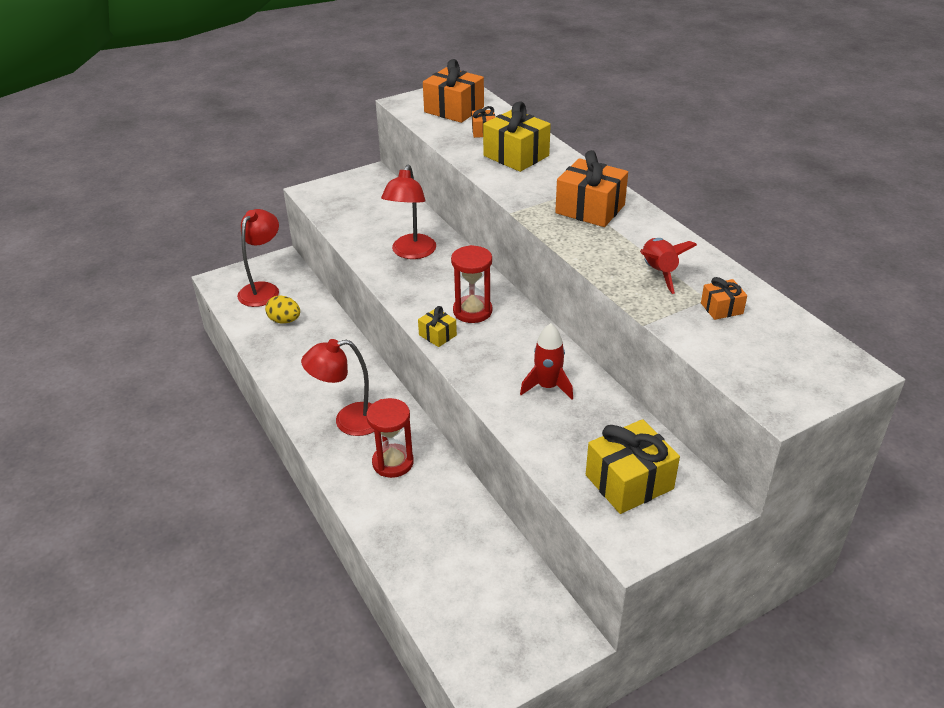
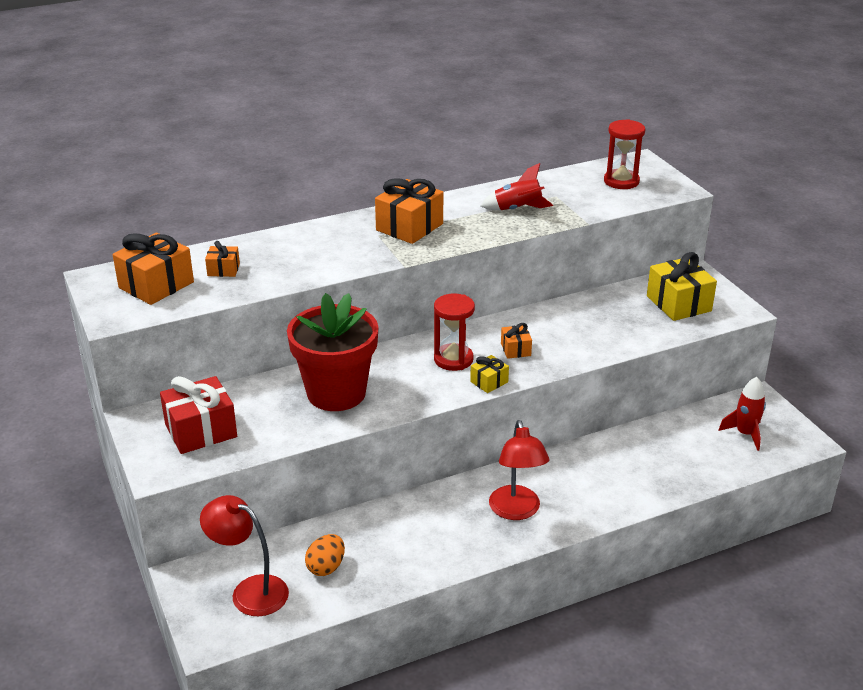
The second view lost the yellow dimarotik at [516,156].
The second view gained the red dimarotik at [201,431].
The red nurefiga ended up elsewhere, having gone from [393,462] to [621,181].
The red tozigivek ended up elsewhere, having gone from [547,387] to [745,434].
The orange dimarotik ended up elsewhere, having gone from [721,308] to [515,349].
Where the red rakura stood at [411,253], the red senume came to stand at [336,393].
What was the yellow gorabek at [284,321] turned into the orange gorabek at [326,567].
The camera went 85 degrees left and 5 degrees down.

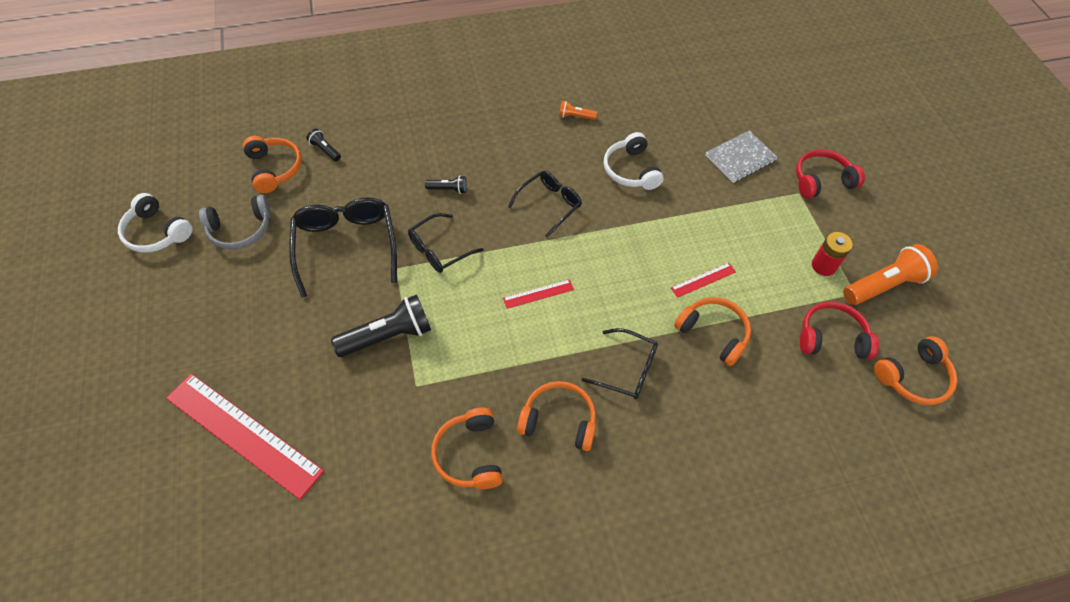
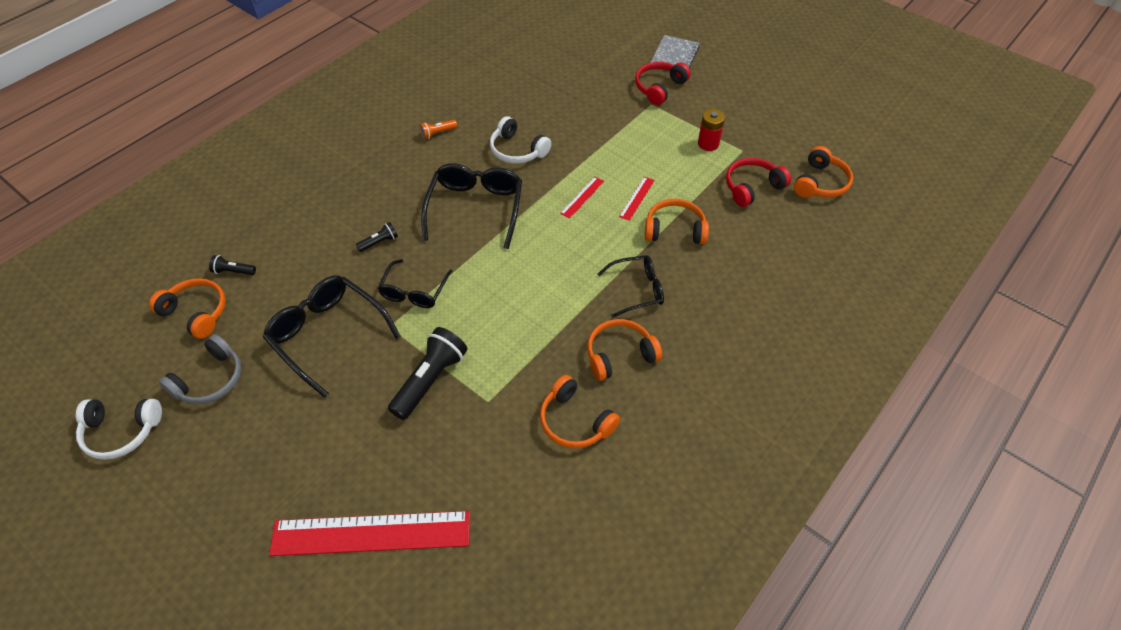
The second view lost the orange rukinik at [884,285].
The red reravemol ended up elsewhere, having gone from [538,294] to [582,197].
The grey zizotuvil ended up elsewhere, having gone from [740,158] to [674,56].
The size of the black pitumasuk at [549,204] changed by a factor of 1.61.
The camera went 35 degrees left and 5 degrees down.

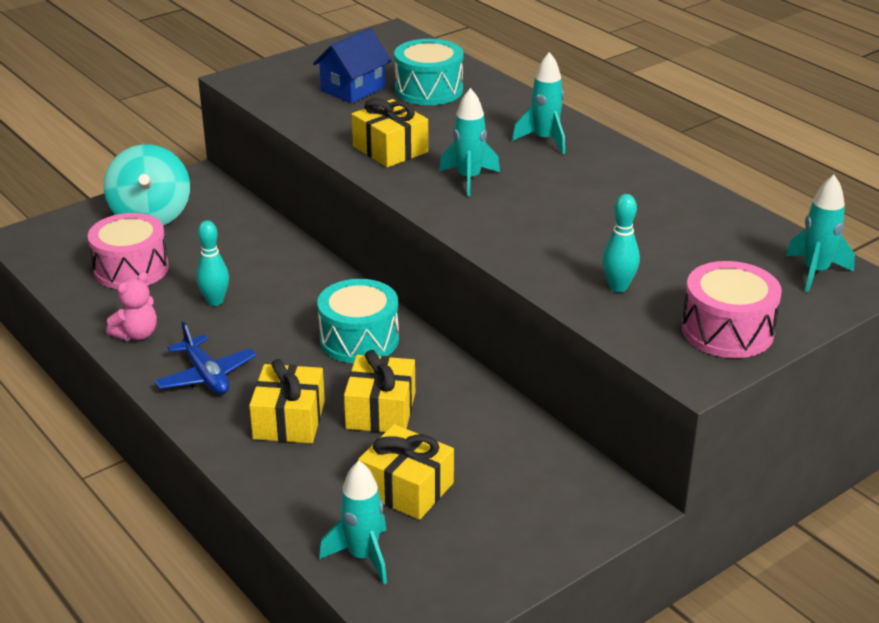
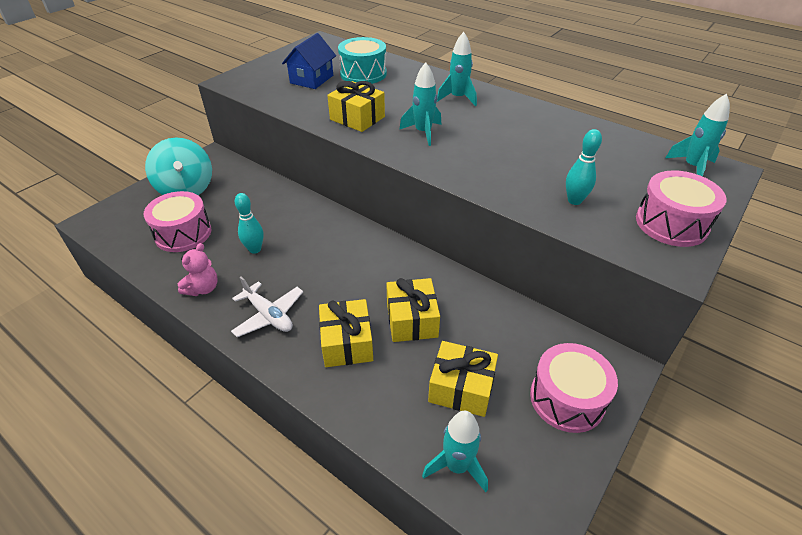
The second view lost the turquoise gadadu at [359,339].
The second view gained the pink gadadu at [567,398].
What was the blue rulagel at [206,376] turned into the white rulagel at [269,315].
The camera went 15 degrees left and 10 degrees up.

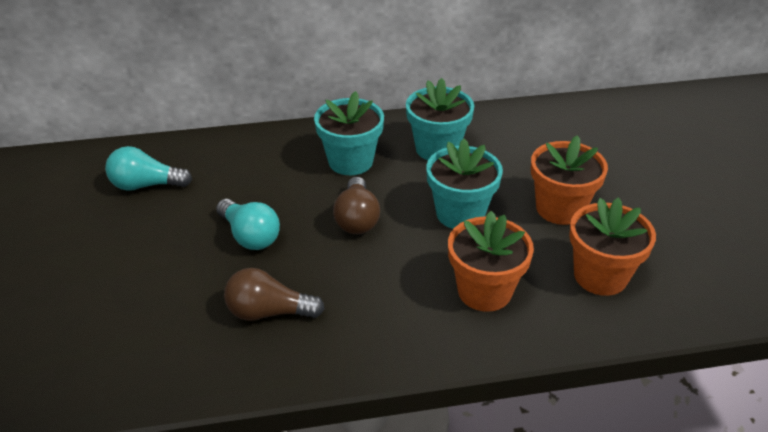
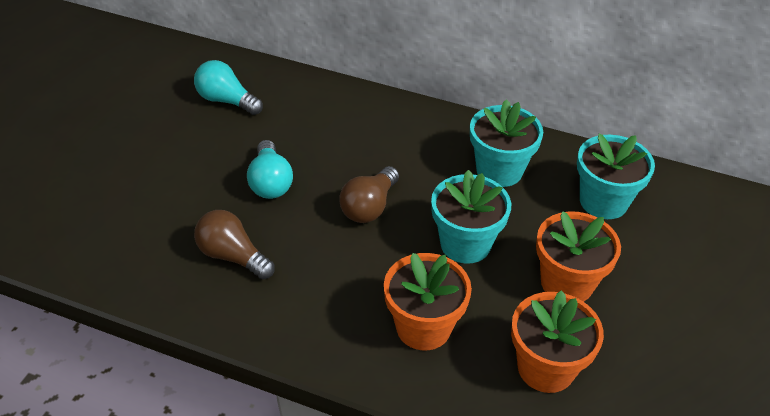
The turquoise senume ended up elsewhere, having gone from [350,161] to [603,201].
The camera went 30 degrees right and 5 degrees up.

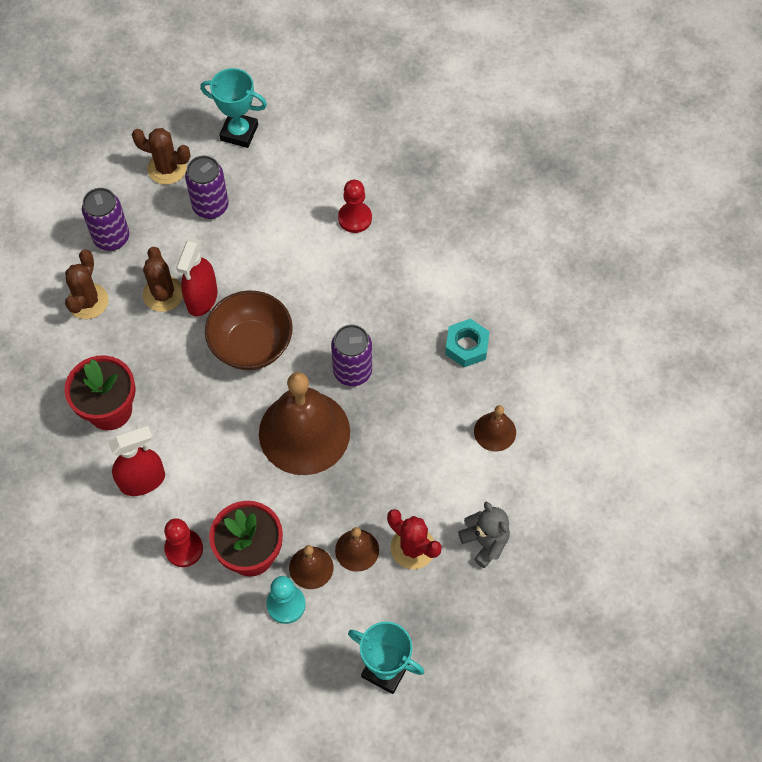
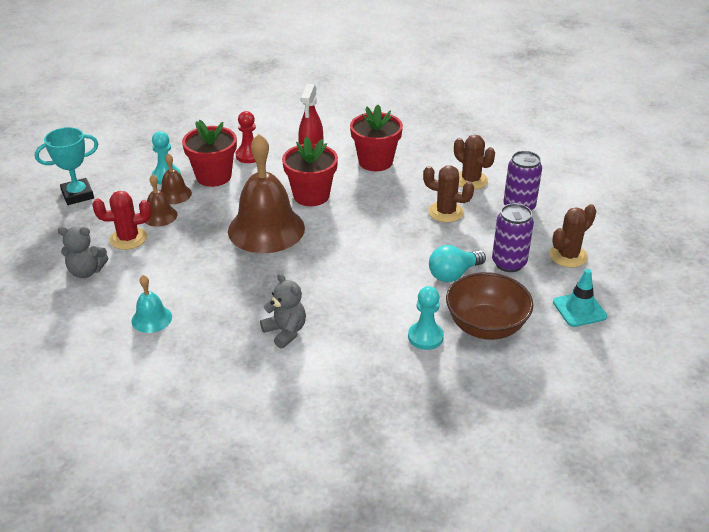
The second view lost the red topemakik at [202,298].
The second view lost the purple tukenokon at [352,371].
The second view lost the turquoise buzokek at [466,346].
The second view gained the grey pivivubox at [285,332].
The second view gained the red senume at [311,195].
The second view gained the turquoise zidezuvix at [453,274].
The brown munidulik ended up elsewhere, having gone from [251,345] to [486,326].
Where the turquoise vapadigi stood at [239,132], the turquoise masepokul came to stand at [579,309].
What was the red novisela at [355,218] turned into the turquoise novisela at [425,337].
What was the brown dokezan at [495,431] turned into the turquoise dokezan at [151,319].
The camera went 125 degrees right and 25 degrees down.

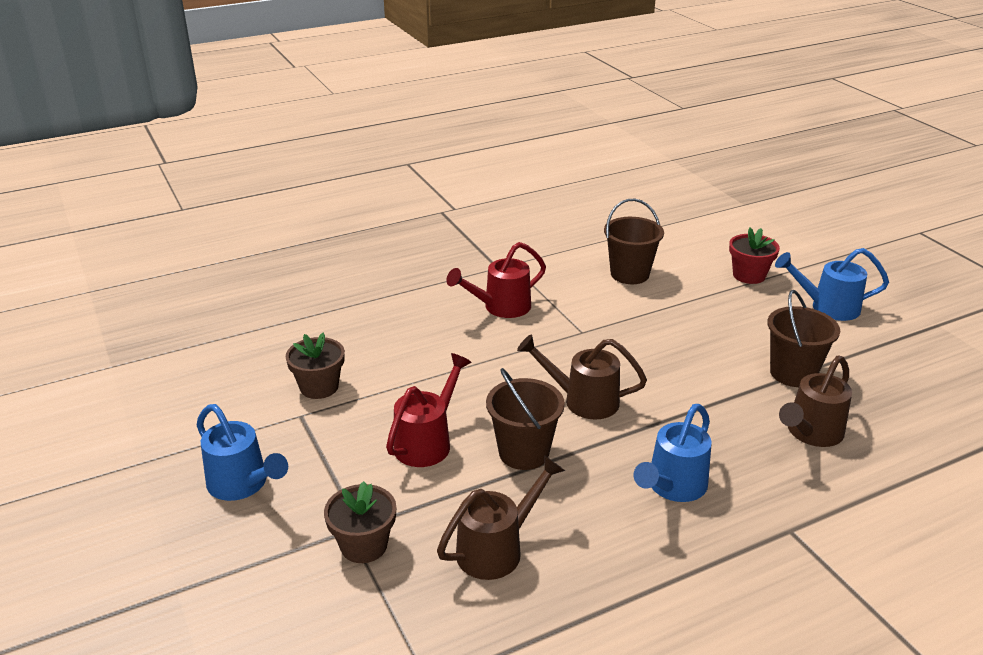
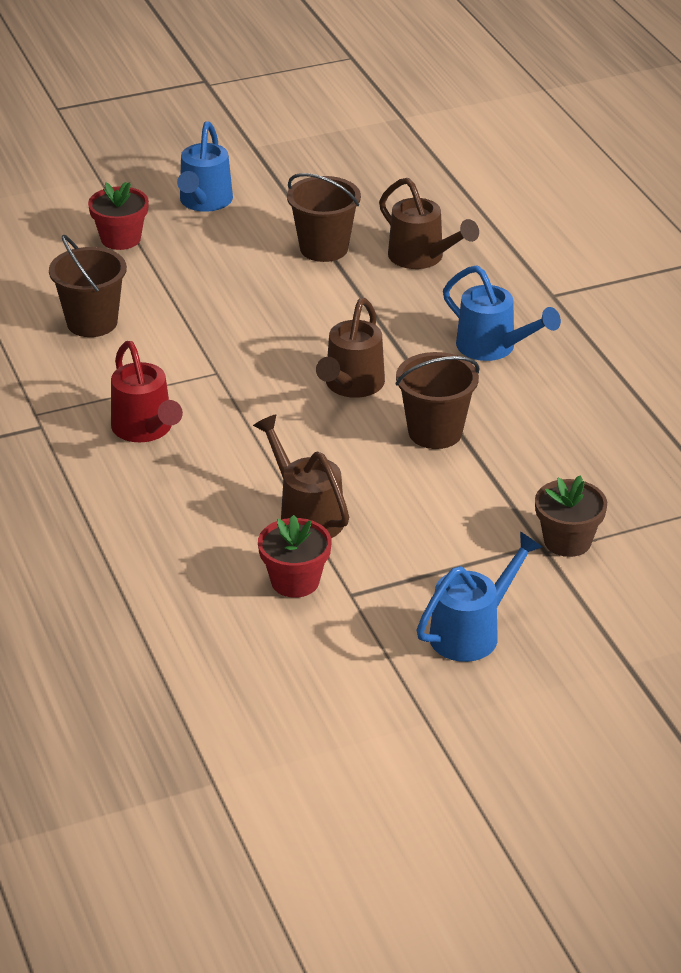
The second view lost the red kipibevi at [427,442].
The brown kipibevi ended up elsewhere, having gone from [497,549] to [306,515].
What was the brown senume at [319,387] turned into the red senume at [295,581].
The camera went 85 degrees left and 5 degrees up.

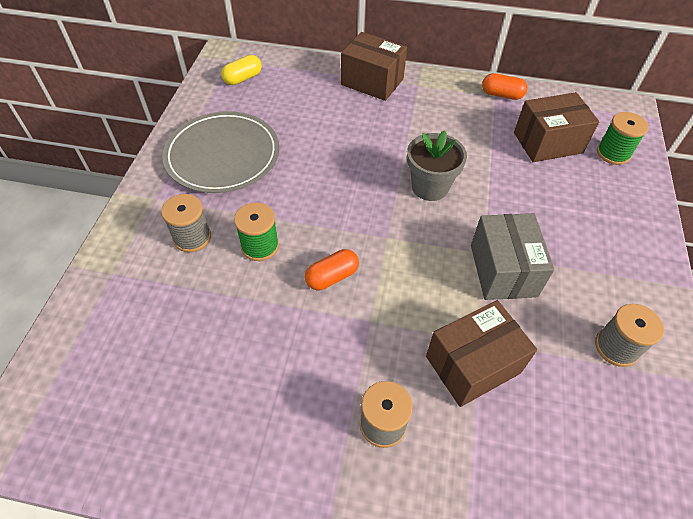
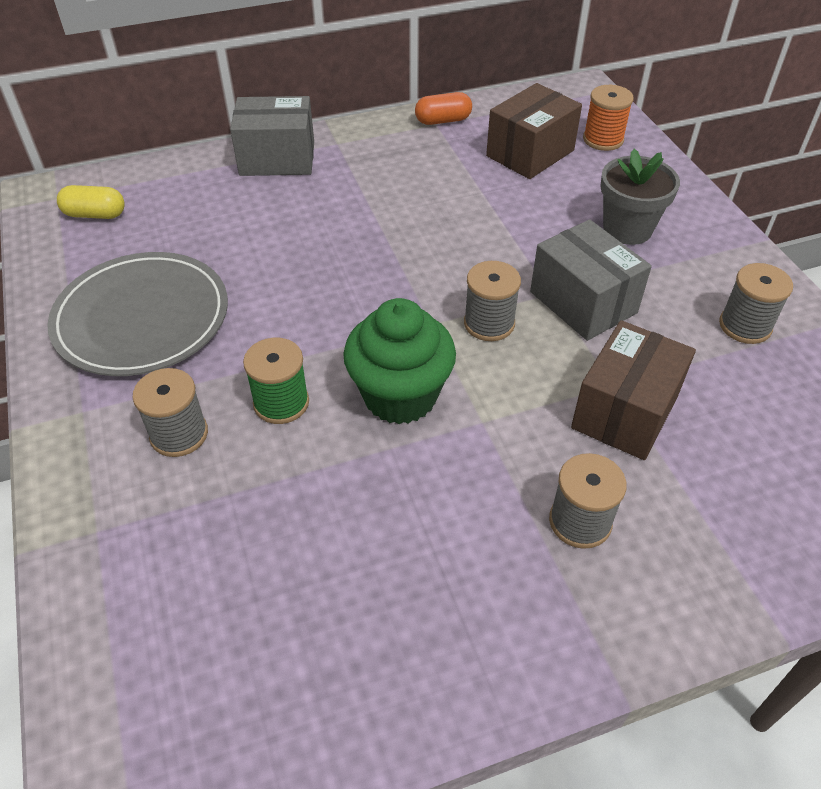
The second view gained the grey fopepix at [489,323].
The grey senume ended up elsewhere, having gone from [430,187] to [627,229].
Where the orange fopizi stood at [332,277], the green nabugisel came to stand at [400,396].
What was the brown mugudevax at [372,82] turned into the grey mugudevax at [277,158].
What was the green fopepix at [613,153] turned into the orange fopepix at [603,139].
The yellow fopizi at [243,78] ended up facing another way, 75 degrees clockwise from before.
The camera went 30 degrees left and 5 degrees down.

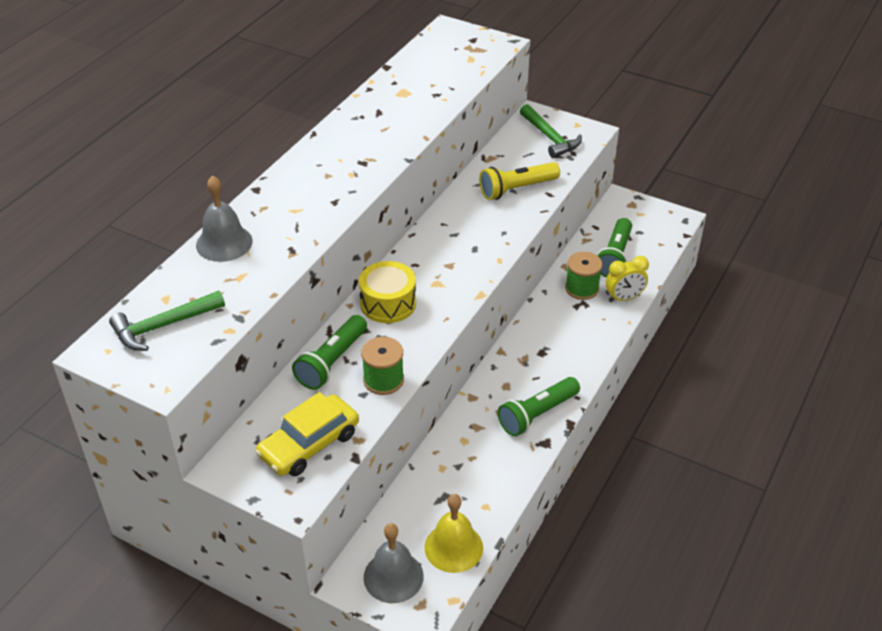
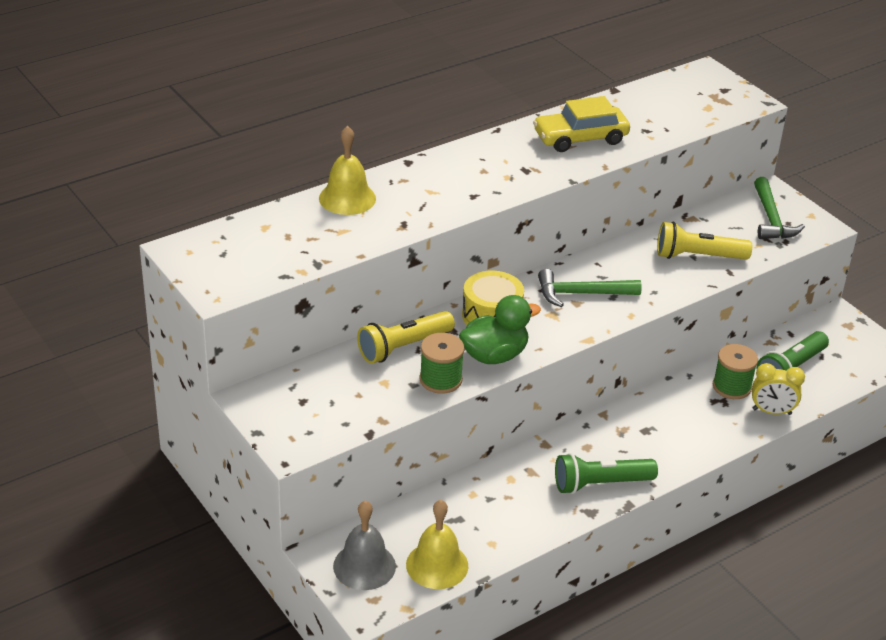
The second view gained the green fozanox at [494,355].
The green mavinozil ended up elsewhere, having gone from [163,326] to [581,293].
The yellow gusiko ended up elsewhere, having gone from [309,444] to [580,138].
What was the grey dokezan at [224,243] turned into the yellow dokezan at [347,198].
What was the green rukinik at [332,362] turned into the yellow rukinik at [403,347].
The camera went 25 degrees right and 5 degrees down.

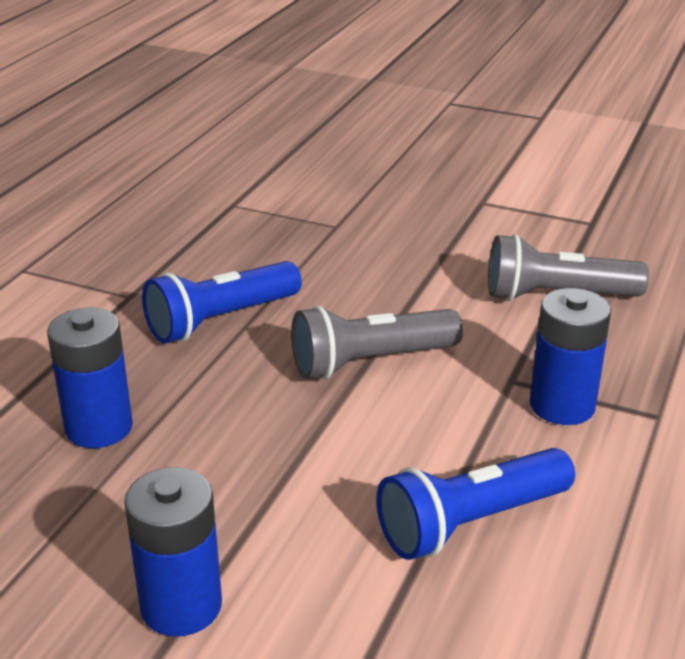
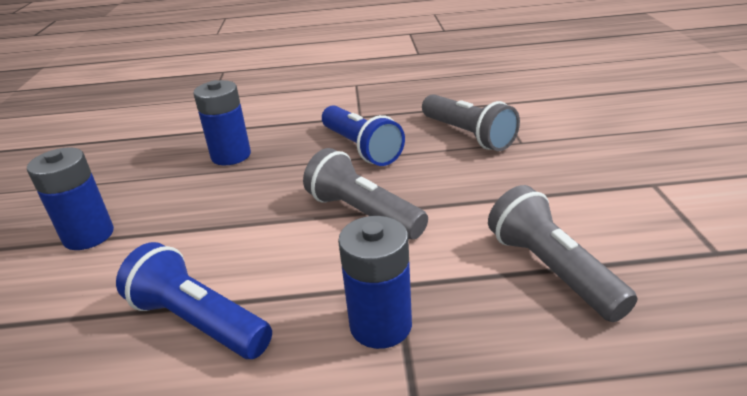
The second view gained the grey rukinik at [468,135].
The blue rukinik at [220,320] ended up facing another way, 150 degrees counterclockwise from before.
The camera went 65 degrees right and 0 degrees up.

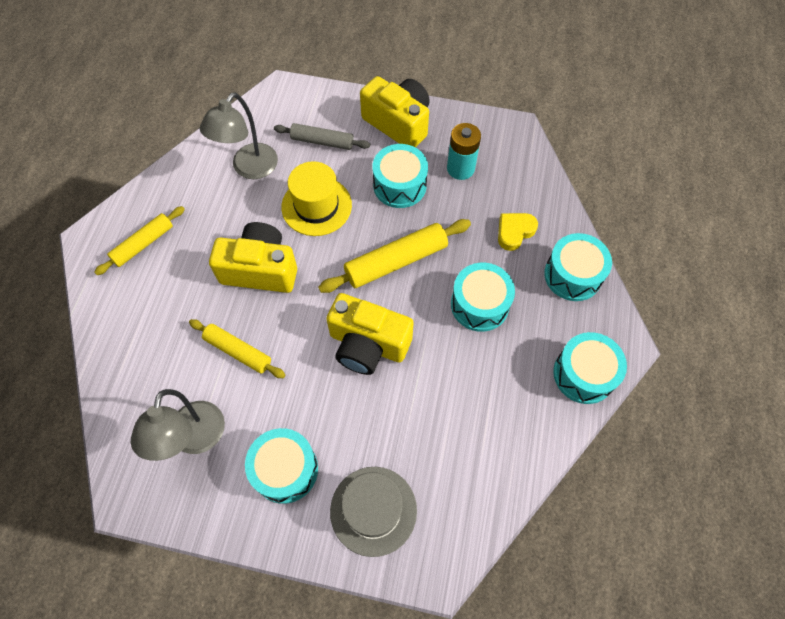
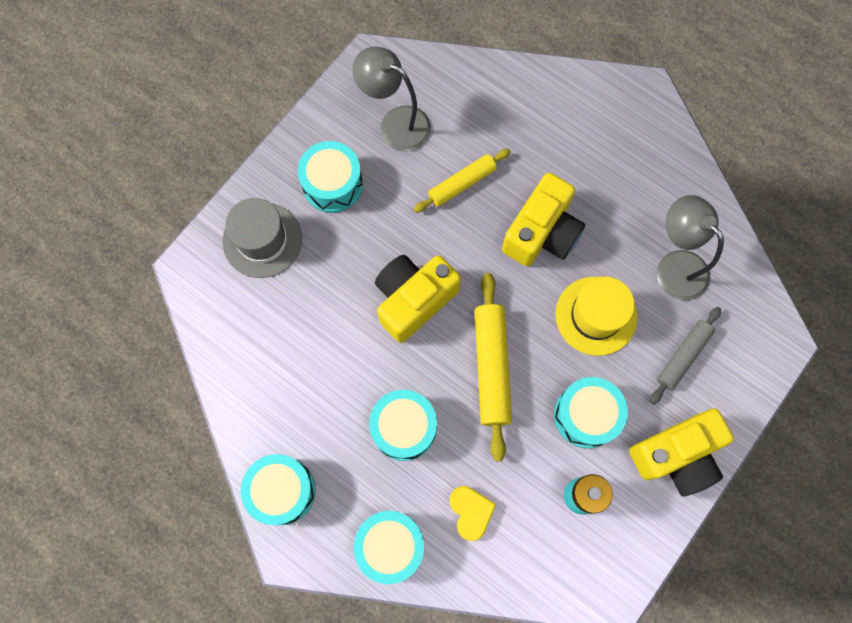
The second view lost the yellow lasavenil at [143,244].
The camera went 115 degrees right and 10 degrees up.

